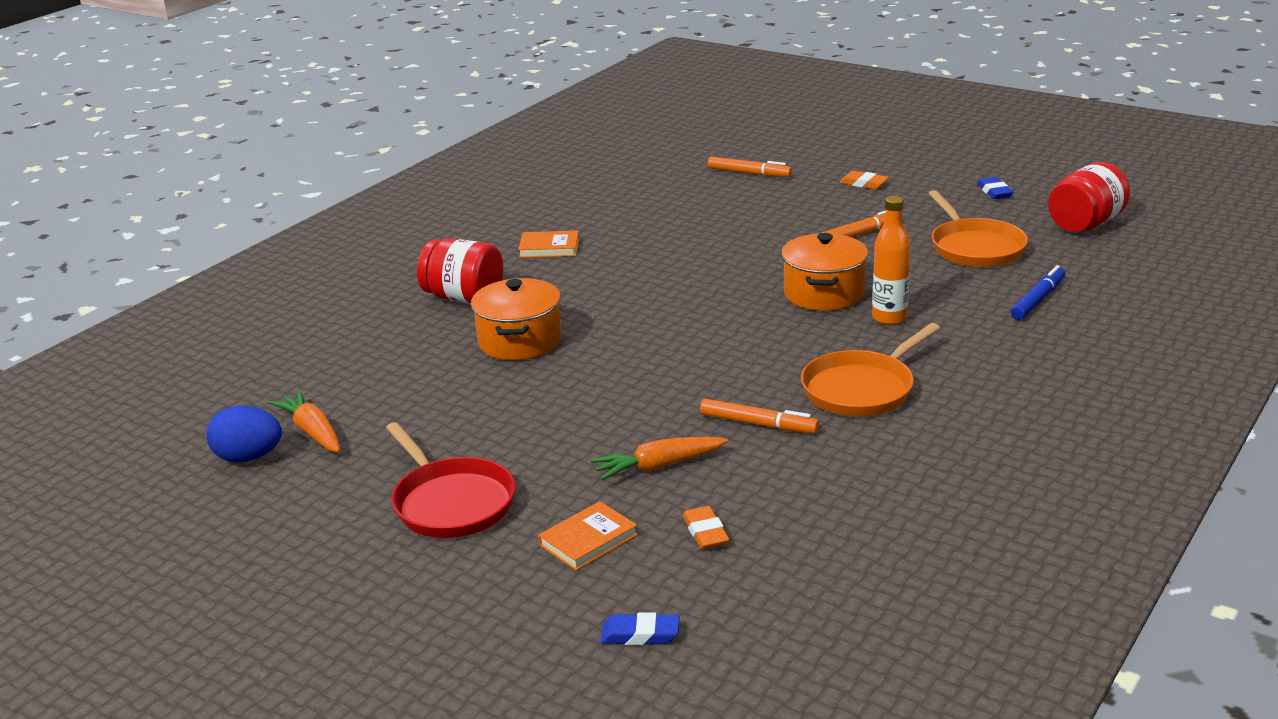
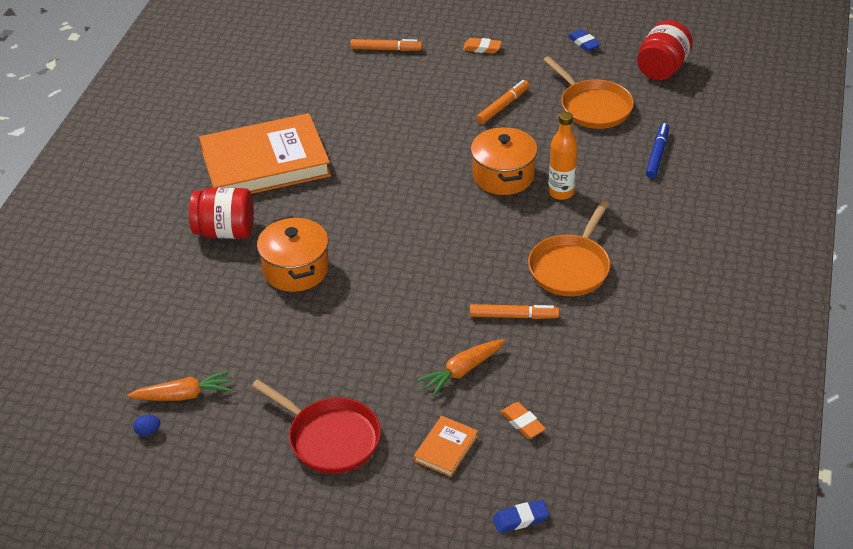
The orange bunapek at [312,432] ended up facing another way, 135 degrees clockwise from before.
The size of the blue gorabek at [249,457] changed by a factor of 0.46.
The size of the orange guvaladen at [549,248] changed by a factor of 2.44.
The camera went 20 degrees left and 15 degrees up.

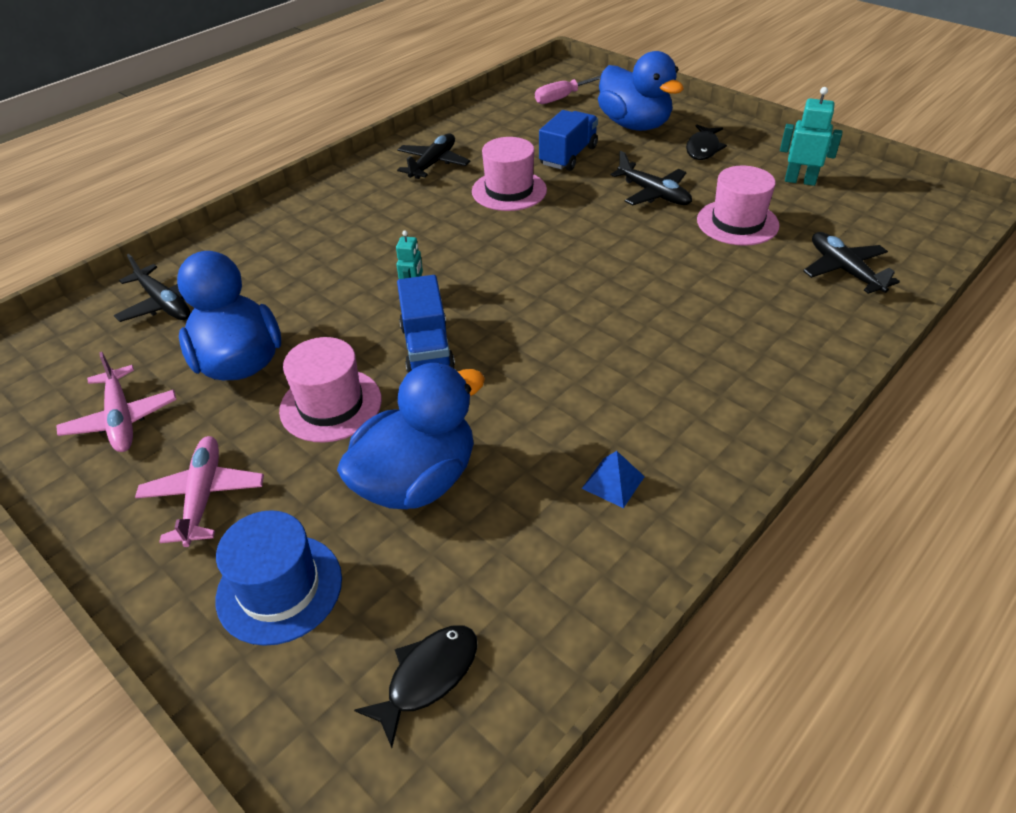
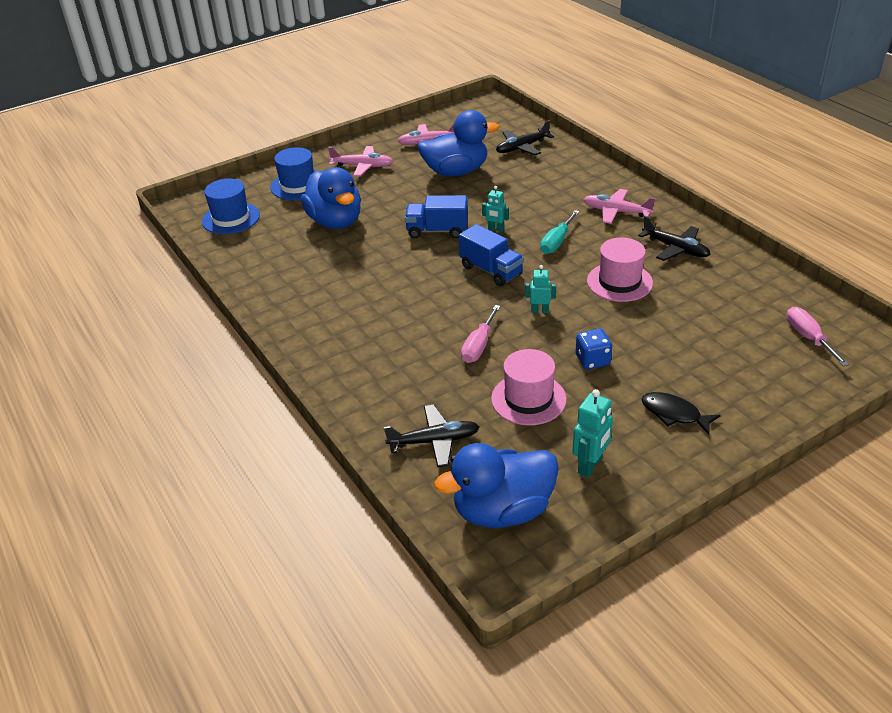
The second view lost the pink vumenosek at [331,405].
The second view lost the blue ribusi at [613,482].
The second view gained the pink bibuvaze at [479,346].
The second view gained the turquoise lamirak at [540,310].
The second view gained the turquoise bibuvaze at [556,242].
The second view gained the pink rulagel at [616,212].
The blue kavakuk ended up elsewhere, having gone from [568,156] to [491,270].
The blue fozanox ended up elsewhere, having gone from [634,125] to [502,511].
Where the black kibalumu stood at [428,677], the blue vumenosek came to stand at [231,218].
Where the black rulagel stood at [653,193], the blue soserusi came to stand at [592,360].
The camera went 105 degrees right and 5 degrees down.

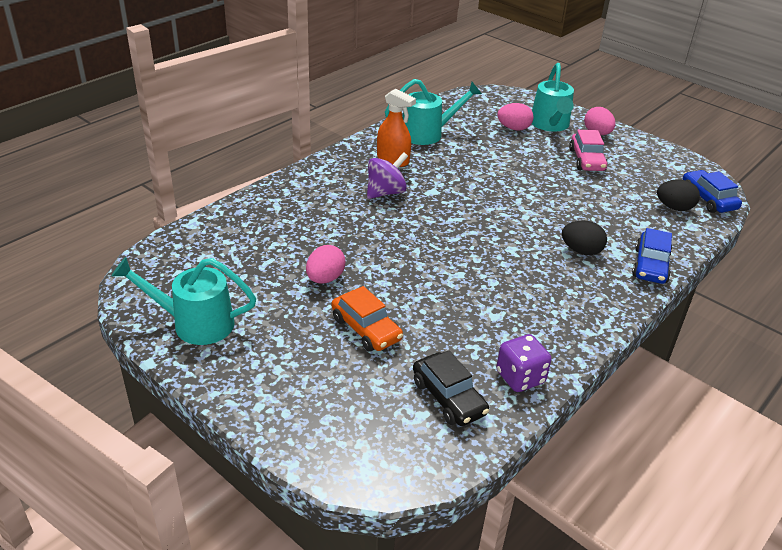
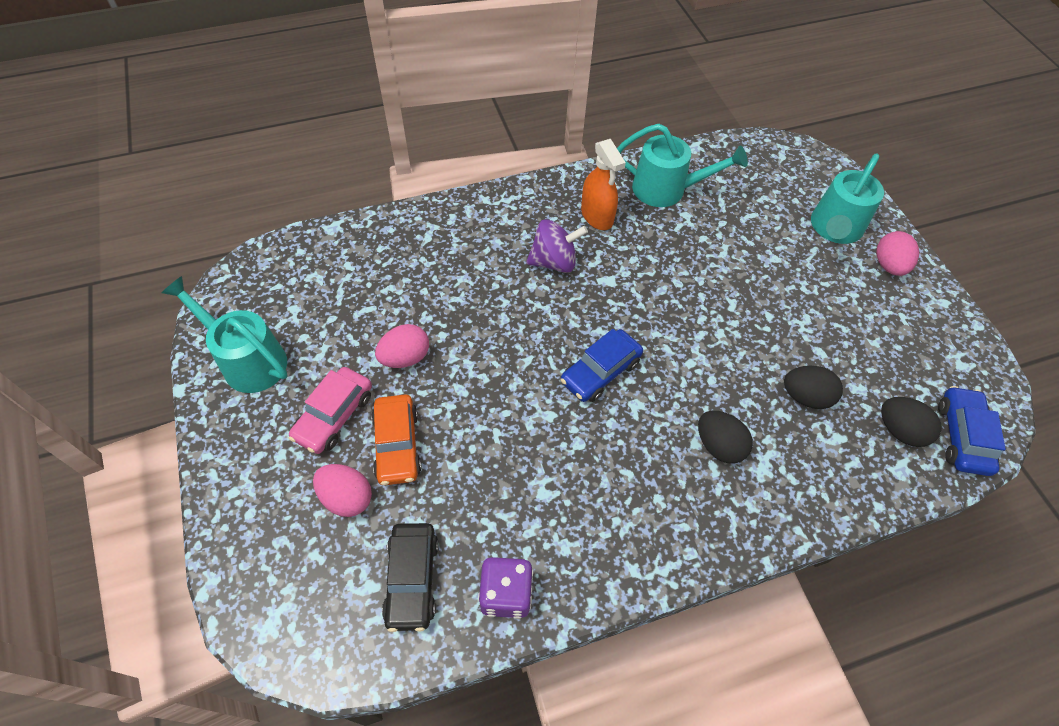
The second view gained the black gorabek at [805,397].
The pink gorabek ended up elsewhere, having gone from [513,128] to [347,497].
The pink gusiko ended up elsewhere, having gone from [586,160] to [334,416].
The blue gusiko ended up elsewhere, having gone from [650,266] to [600,372].
The camera went 30 degrees right and 20 degrees up.

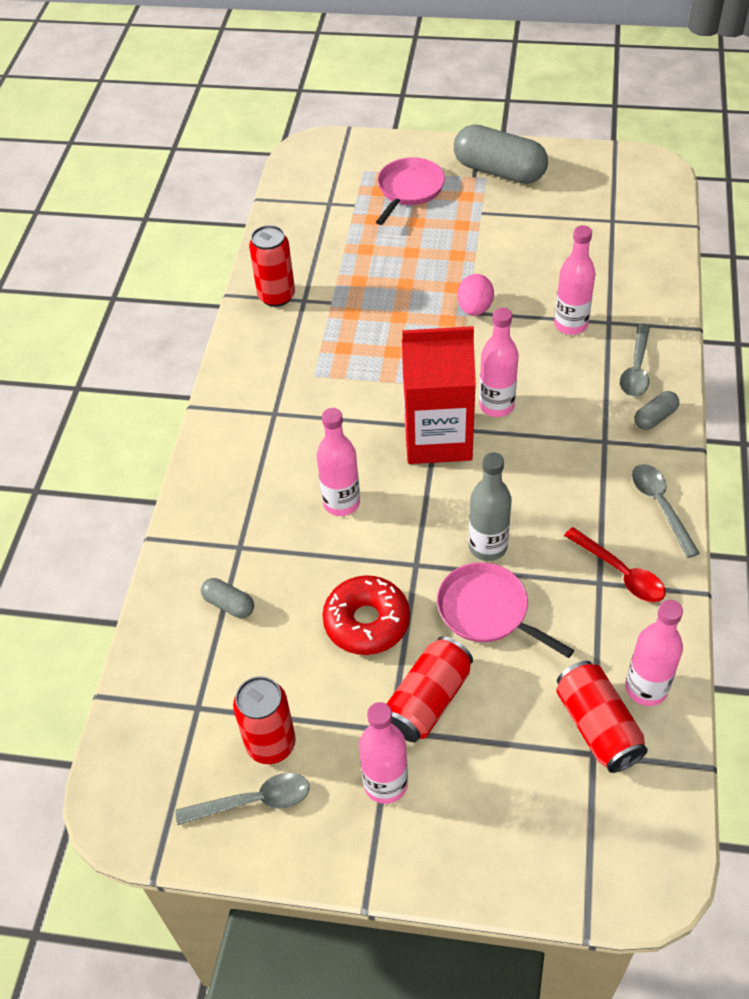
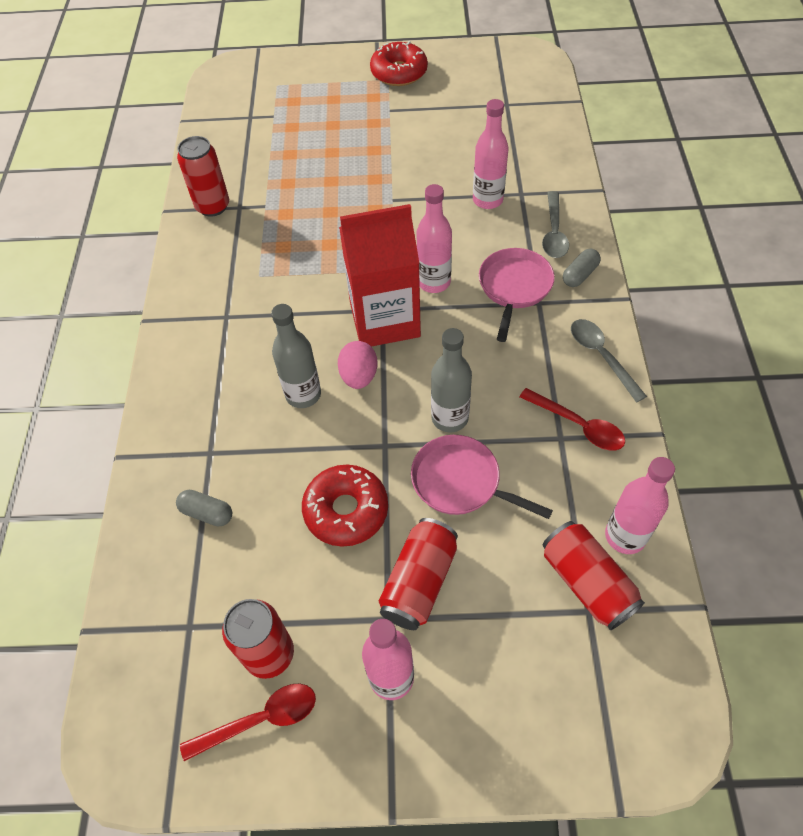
The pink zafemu ended up elsewhere, having gone from [409,190] to [514,287].
The pink gorabek ended up elsewhere, having gone from [475,309] to [359,376].
Where the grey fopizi stood at [499,171], the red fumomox came to stand at [399,72].
What was the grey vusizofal at [254,801] turned into the red vusizofal at [261,719].
What was the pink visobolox at [341,503] turned into the grey visobolox at [303,395].
The camera went 10 degrees left and 5 degrees up.

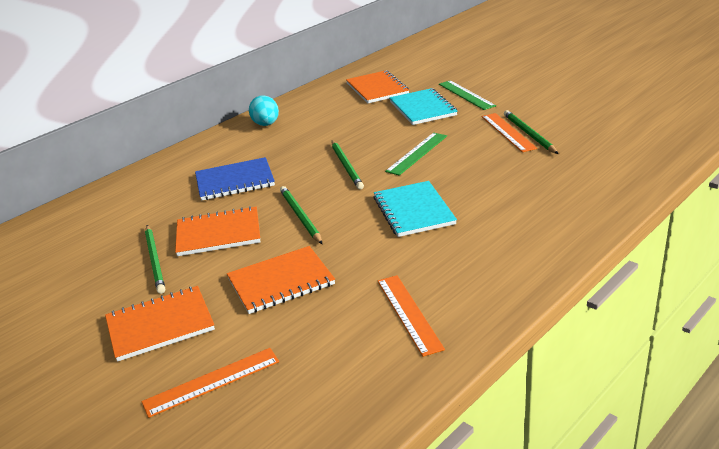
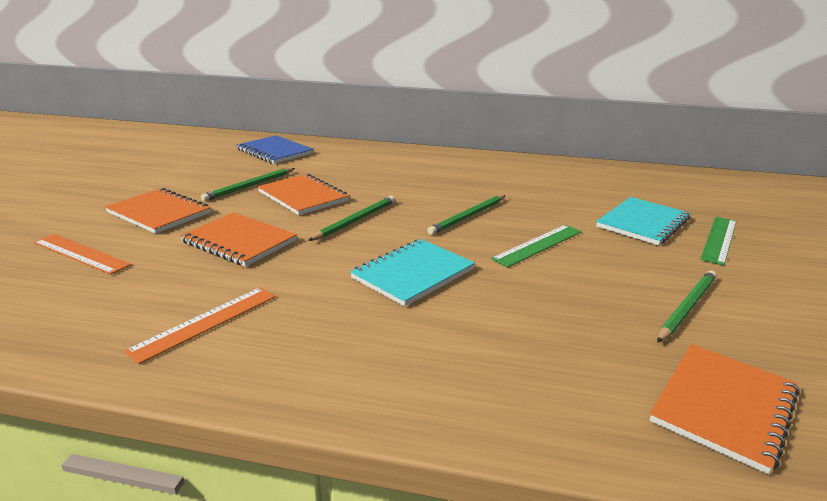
The second view lost the turquoise gorabek at [266,124].
The second view lost the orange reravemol at [508,132].
The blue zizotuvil ended up elsewhere, having gone from [235,181] to [275,152].
The orange zizotuvil ended up elsewhere, having gone from [377,89] to [723,406].
The green reravemol at [417,153] ended up facing another way, 45 degrees counterclockwise from before.
The camera went 55 degrees right and 5 degrees down.

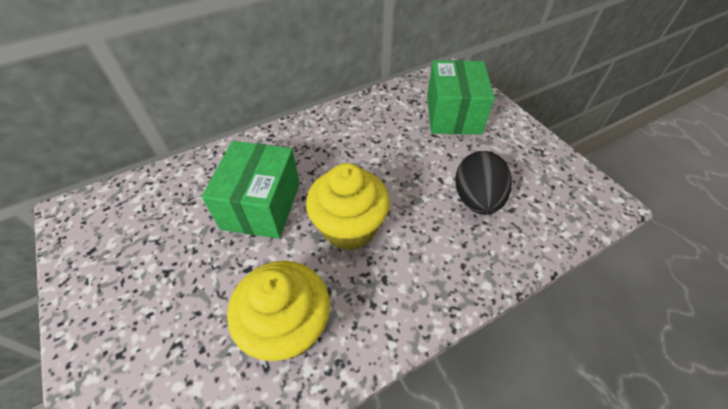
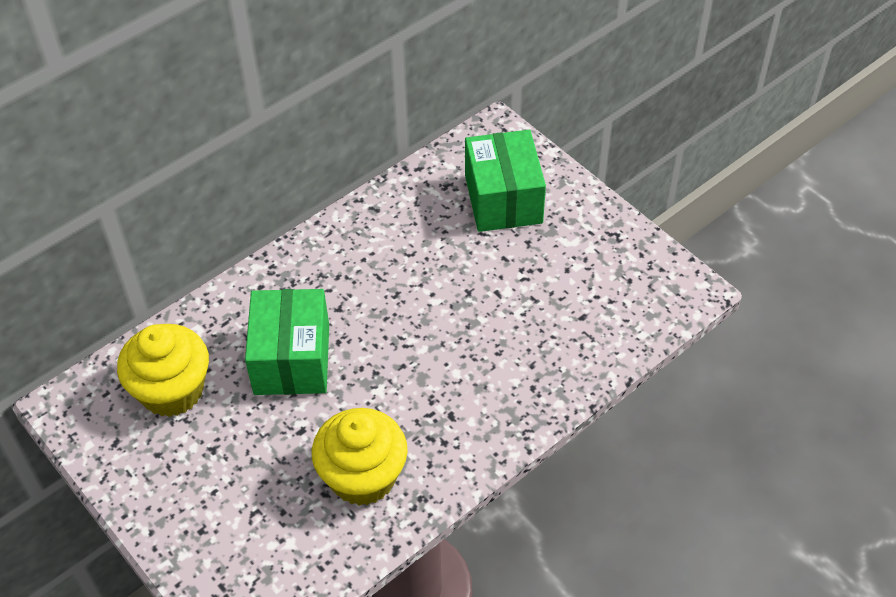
The second view lost the black gorabek at [476,199].
The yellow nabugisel ended up elsewhere, having gone from [349,227] to [172,391].
The camera went 10 degrees left and 0 degrees up.

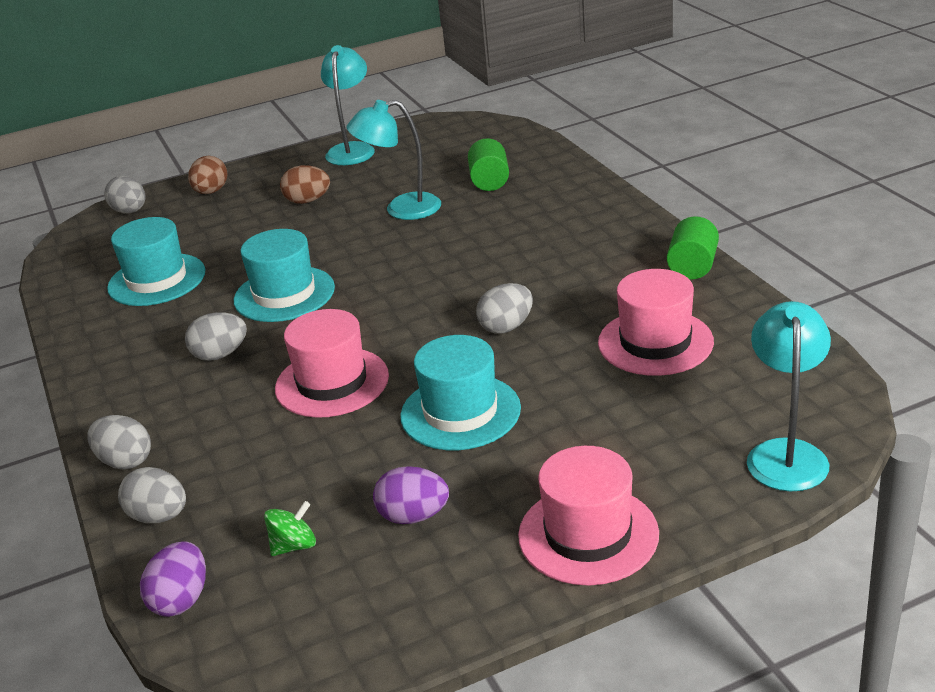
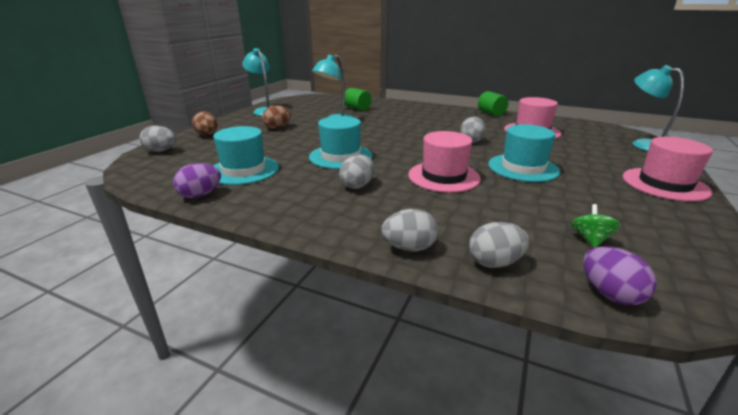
The purple gorabek ended up elsewhere, having gone from [413,516] to [200,195].
The camera went 45 degrees left and 5 degrees down.

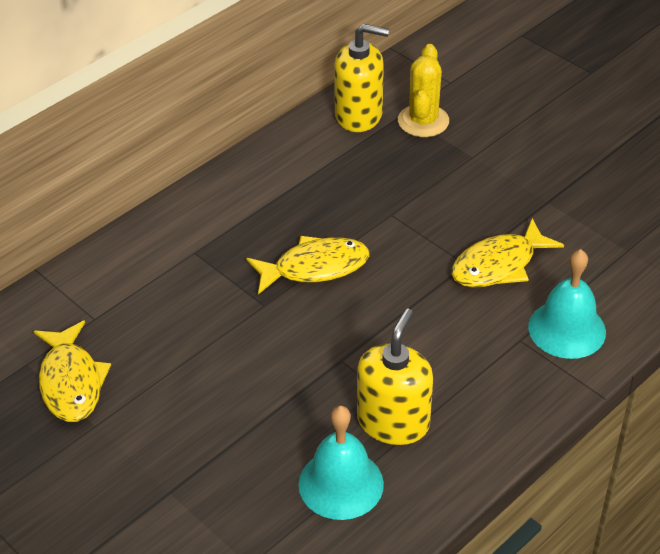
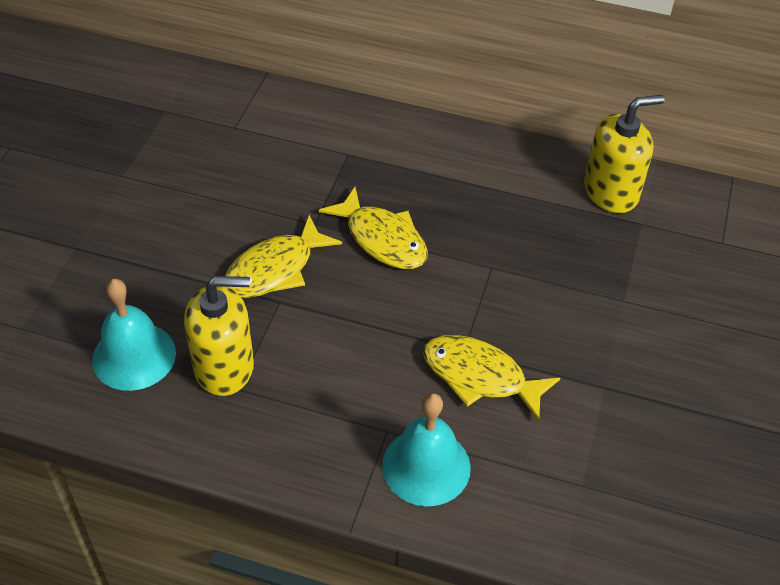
The second view lost the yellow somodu at [423,121].
The yellow kibalumu ended up elsewhere, having gone from [71,382] to [275,269].
The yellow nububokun at [359,115] ended up facing another way, 90 degrees counterclockwise from before.
The camera went 60 degrees right and 5 degrees up.

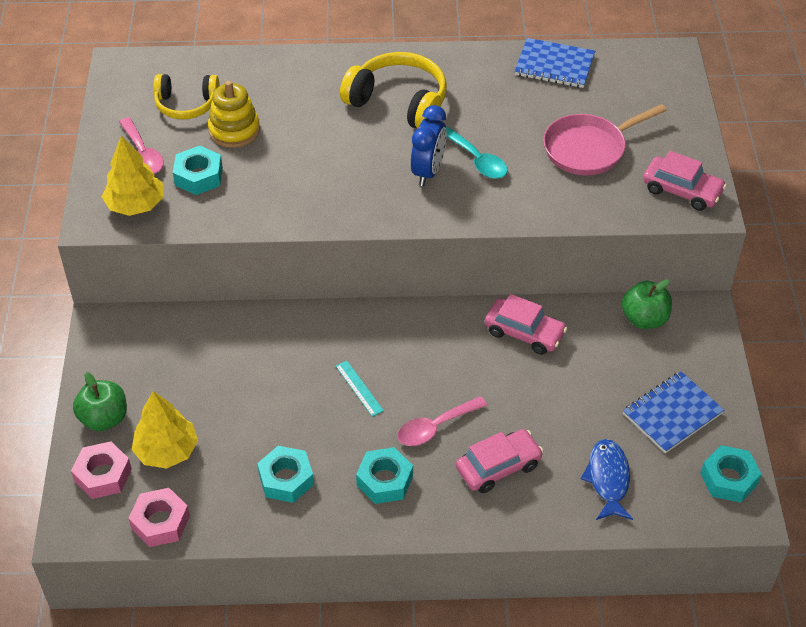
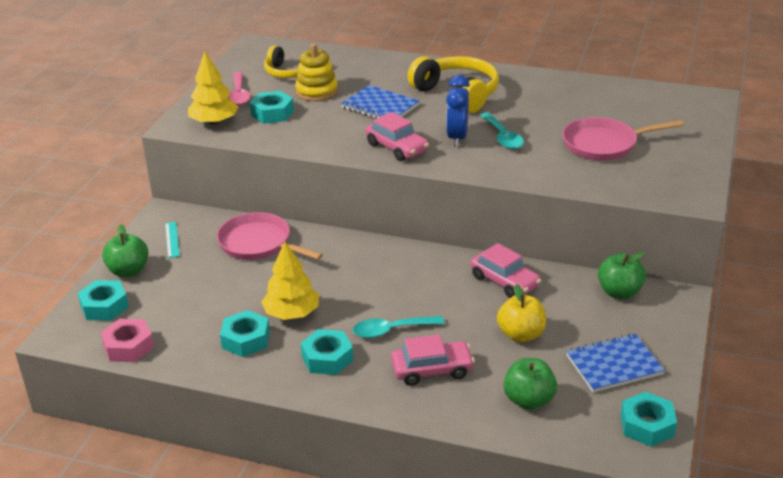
The second view gained the pink zafemu at [259,244].
The second view gained the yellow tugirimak at [521,335].
The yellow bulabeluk ended up elsewhere, having gone from [167,451] to [292,313].
The turquoise reravemol ended up elsewhere, having gone from [359,388] to [172,239].
The blue zizotuvil ended up elsewhere, having gone from [554,65] to [380,106].
The pink gusiko ended up elsewhere, having gone from [682,190] to [397,148].
Where the blue kibalumu stood at [608,479], the green tugirimak came to stand at [529,400].
What was the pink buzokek at [103,475] turned into the turquoise buzokek at [104,306].
What was the pink vusizofal at [435,427] turned into the turquoise vusizofal at [391,330].
The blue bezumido at [428,171] ended up facing another way, 150 degrees clockwise from before.
The camera went 20 degrees right and 15 degrees down.

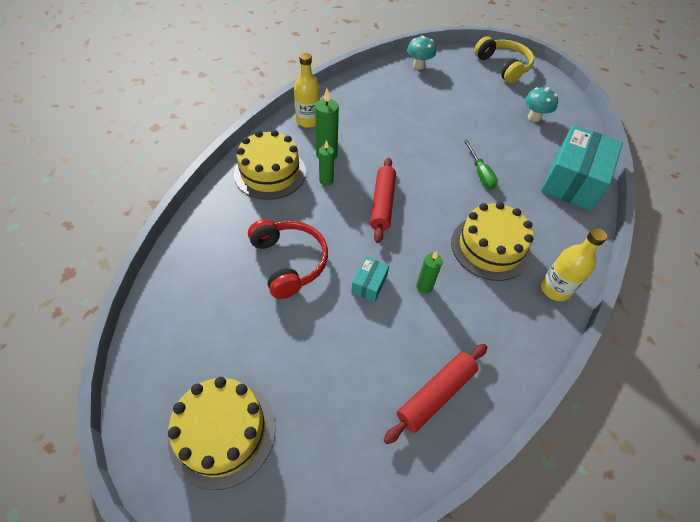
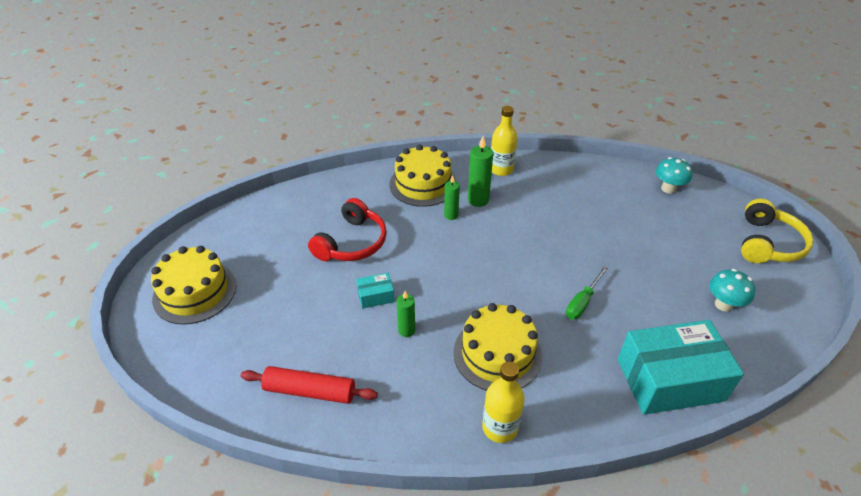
The second view lost the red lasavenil at [382,204].
The camera went 55 degrees right and 10 degrees down.

